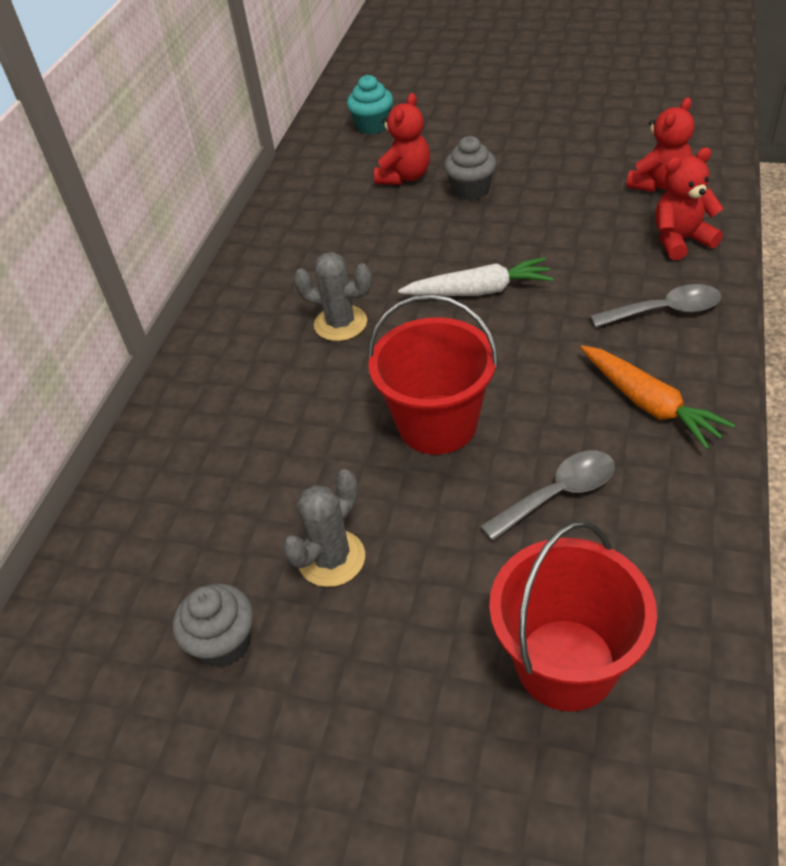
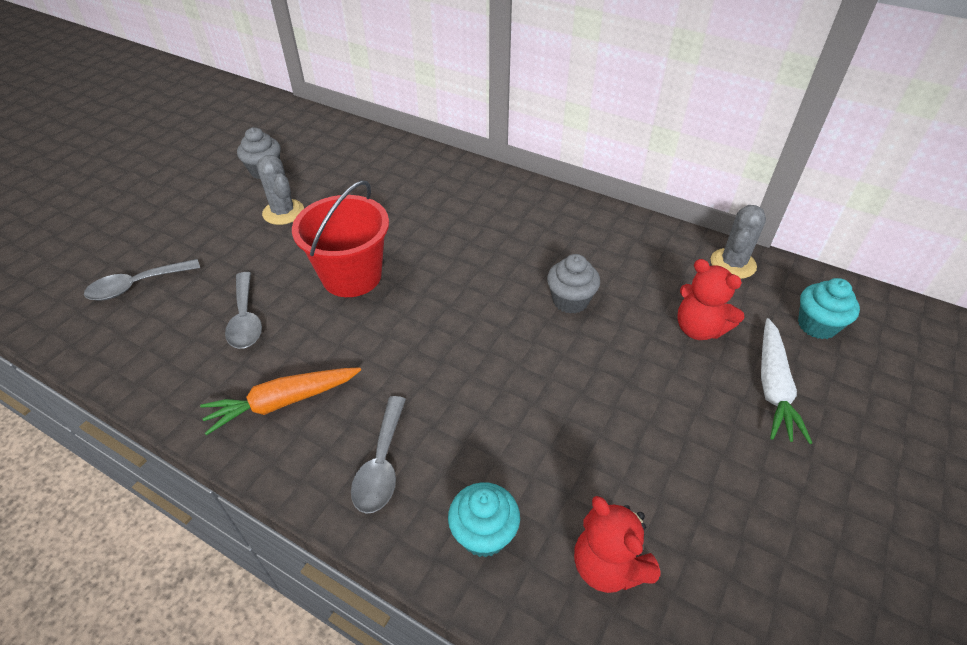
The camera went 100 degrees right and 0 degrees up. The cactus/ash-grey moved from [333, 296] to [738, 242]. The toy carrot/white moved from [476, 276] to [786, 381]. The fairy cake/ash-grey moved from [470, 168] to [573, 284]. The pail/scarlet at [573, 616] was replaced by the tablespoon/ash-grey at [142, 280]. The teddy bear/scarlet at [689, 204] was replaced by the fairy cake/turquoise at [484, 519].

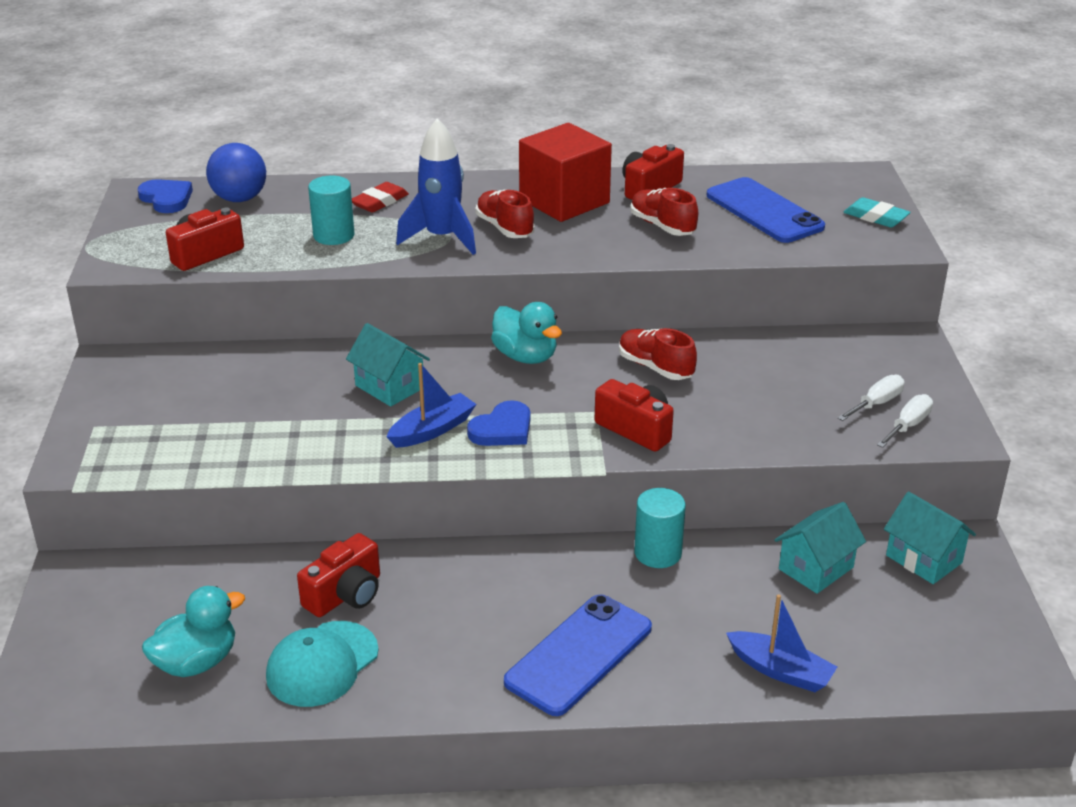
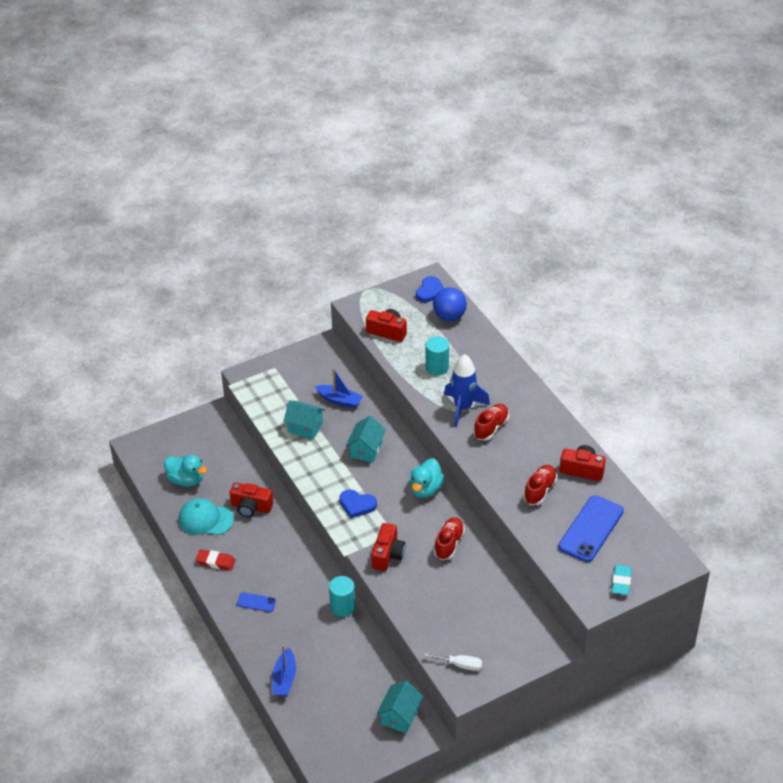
The camera went 65 degrees right and 10 degrees up. The gum eraser/scarlet moved from [380, 197] to [215, 560]. The toy boat/cobalt moved from [431, 405] to [339, 388]. The phone/cobalt at [578, 655] changed to 0.47 times the size. The cube/scarlet at [565, 172] disappeared. The cottage/turquoise moved from [820, 548] to [304, 419]. The flat screwdriver/white at [870, 397] disappeared.

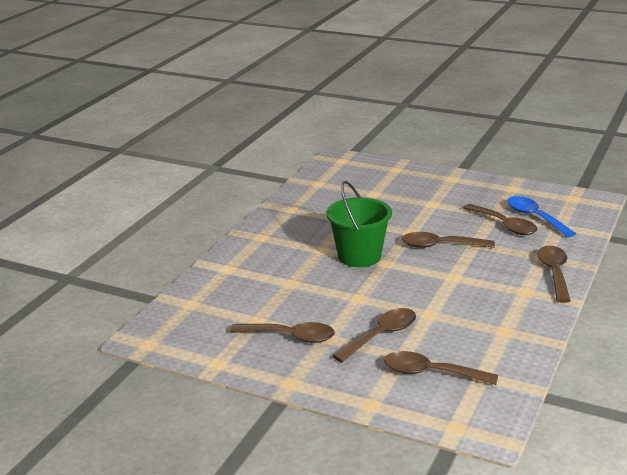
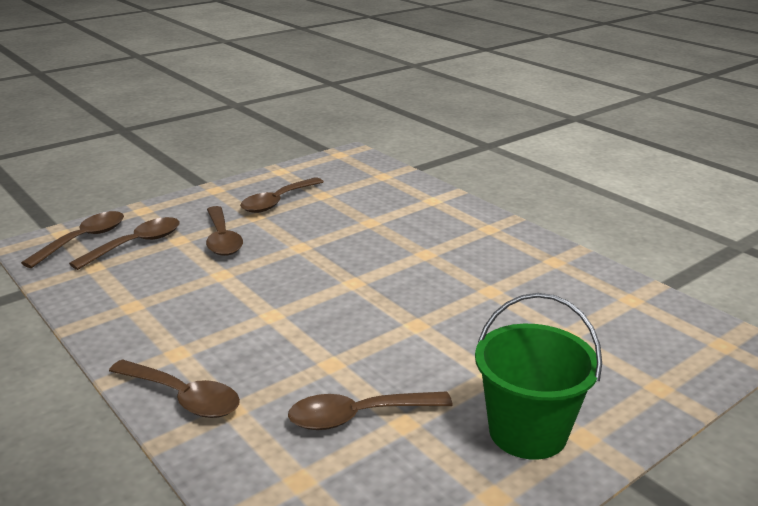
The camera went 115 degrees right and 0 degrees up. The pail/leaf-green moved from [359, 224] to [538, 376]. The tablespoon/brown moved from [448, 240] to [72, 239]. The tablespoon/cobalt at [541, 216] disappeared.

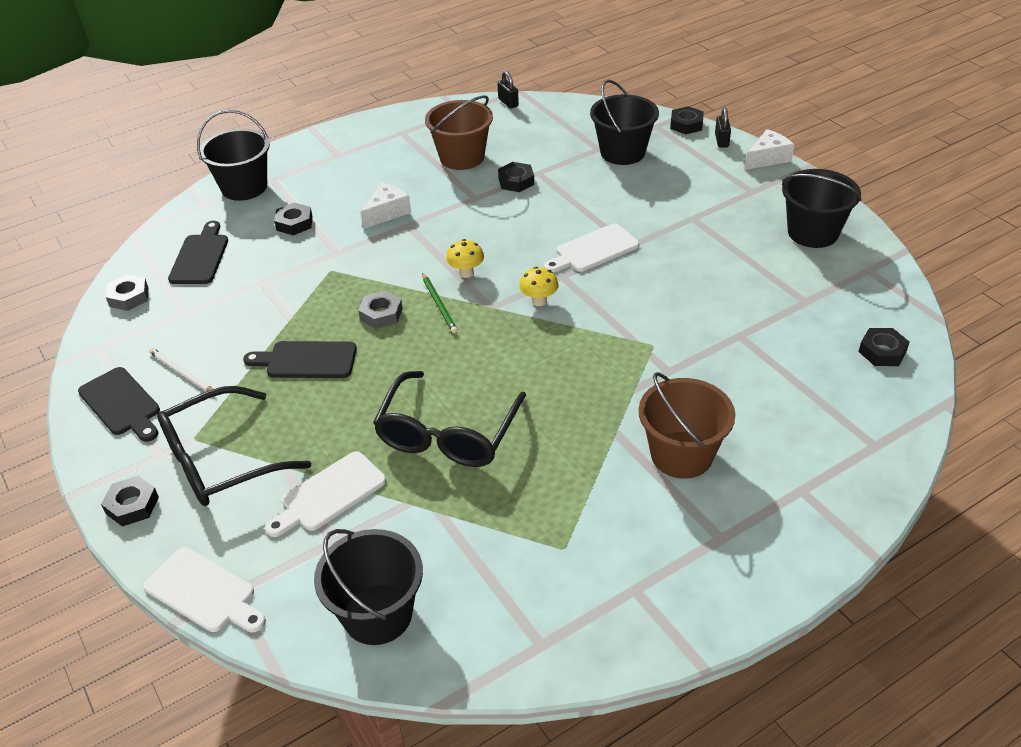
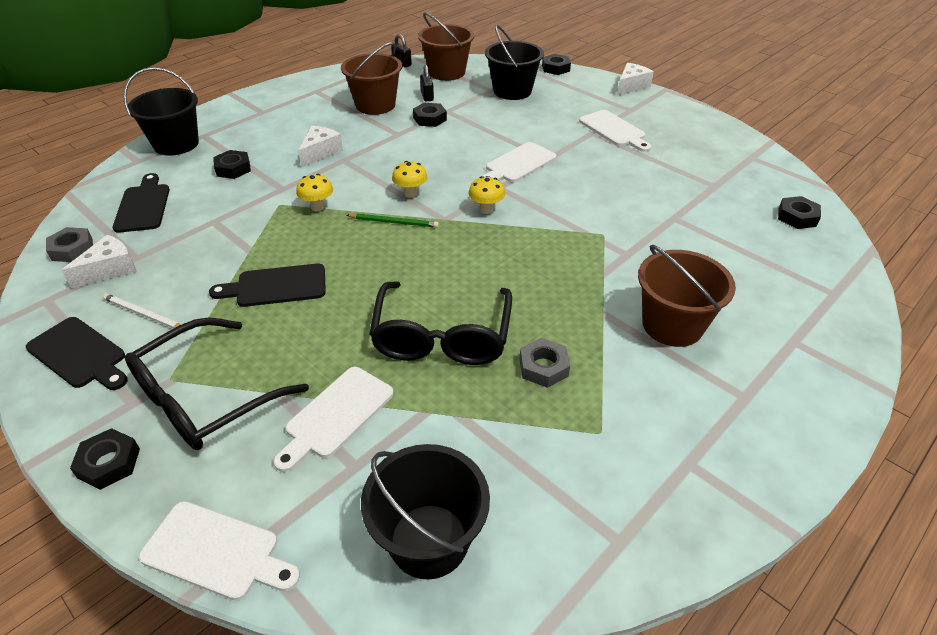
The camera went 15 degrees left and 0 degrees up. The hexagon nut/ash-grey moved from [380, 309] to [545, 363]. The pencil/leaf-green at [440, 303] turned 45 degrees counterclockwise. The small lock/ebony moved from [723, 127] to [427, 83]. The pail/ebony at [822, 208] disappeared. The cheese wedge/white at [99, 262] appeared. The mushroom/bright yellow at [314, 192] appeared. The pail/brown at [446, 47] appeared. The bread board/white at [615, 131] appeared.

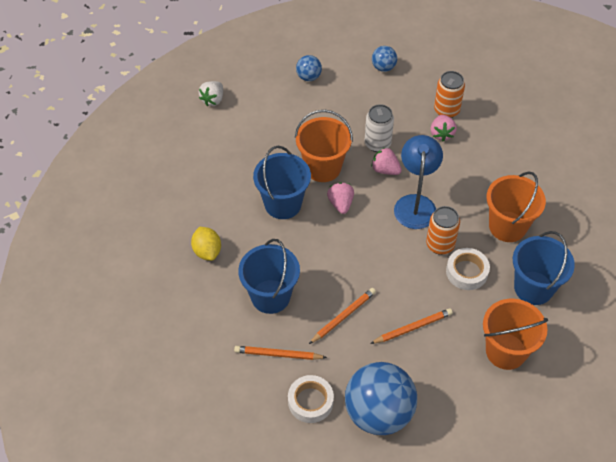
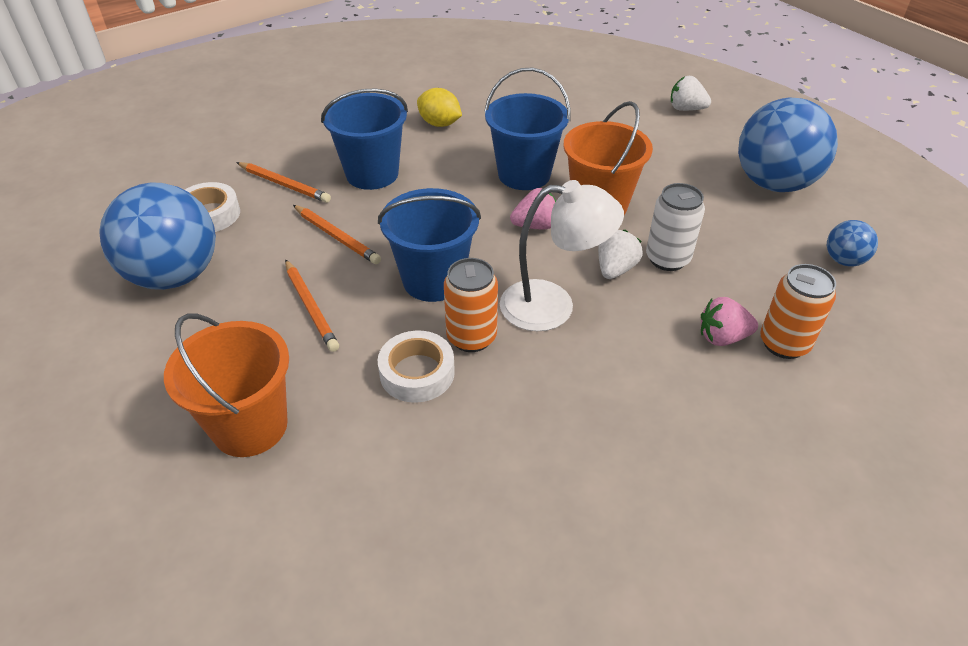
The camera went 85 degrees right and 10 degrees down. The citrus fruit/bright yellow at [206, 244] turned 60 degrees clockwise. The pencil/orange at [280, 353] turned 120 degrees clockwise. The sphere/cobalt at [309, 68] changed to 2.19 times the size. The strawberry/pink at [386, 161] became the strawberry/white at [620, 254]. The lamp/cobalt at [418, 182] became the lamp/white at [562, 255]. The pail/orange at [516, 207] disappeared. The pail/cobalt moved from [544, 268] to [429, 245].

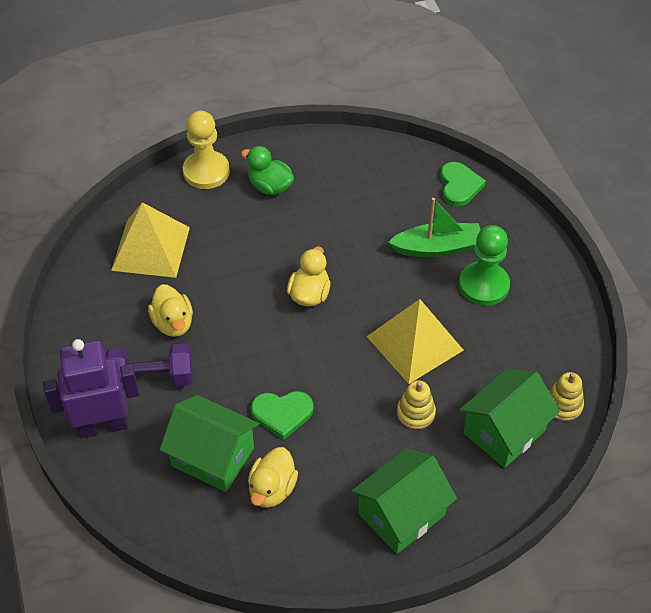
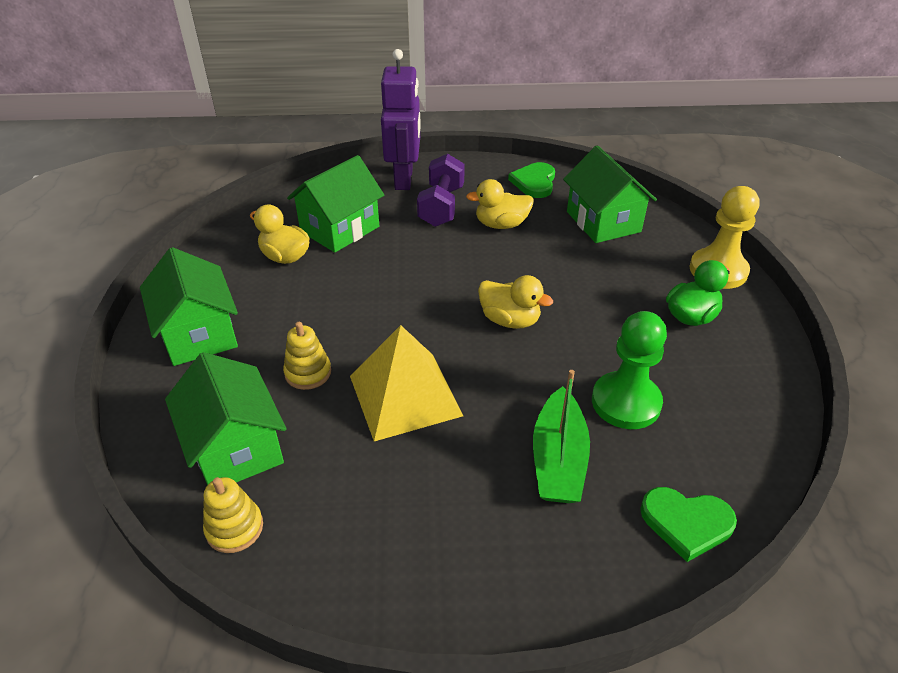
The camera went 105 degrees right and 10 degrees down. The solid pyramid/bright yellow at [150, 240] was replaced by the cottage/leaf-green at [610, 194]. The love heart/leaf-green moved from [282, 415] to [531, 180]. The chess pawn/leaf-green moved from [484, 265] to [629, 370].

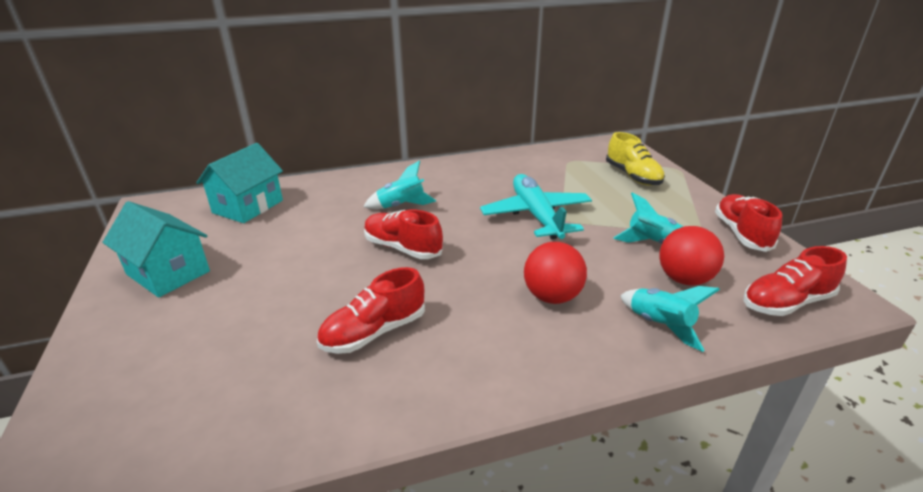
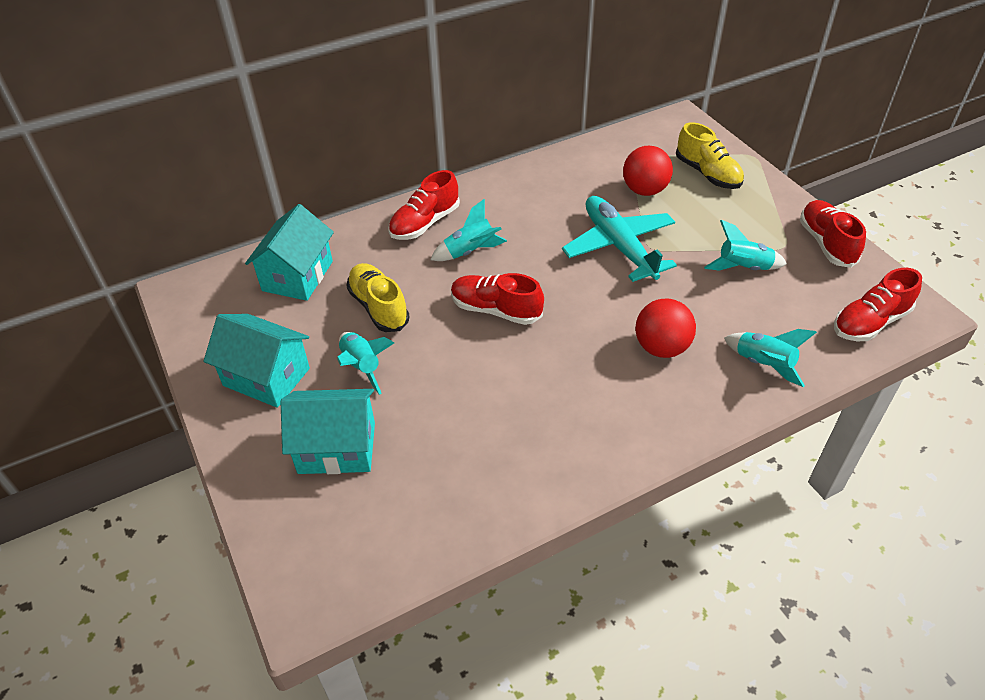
The camera went 10 degrees left and 15 degrees up. The shoe/scarlet moved from [371, 310] to [424, 205]. The sphere/scarlet moved from [691, 256] to [648, 171]. The cottage/turquoise at [328, 431] appeared. The toy rocket/turquoise at [365, 363] appeared. The shoe/bright yellow at [378, 297] appeared.

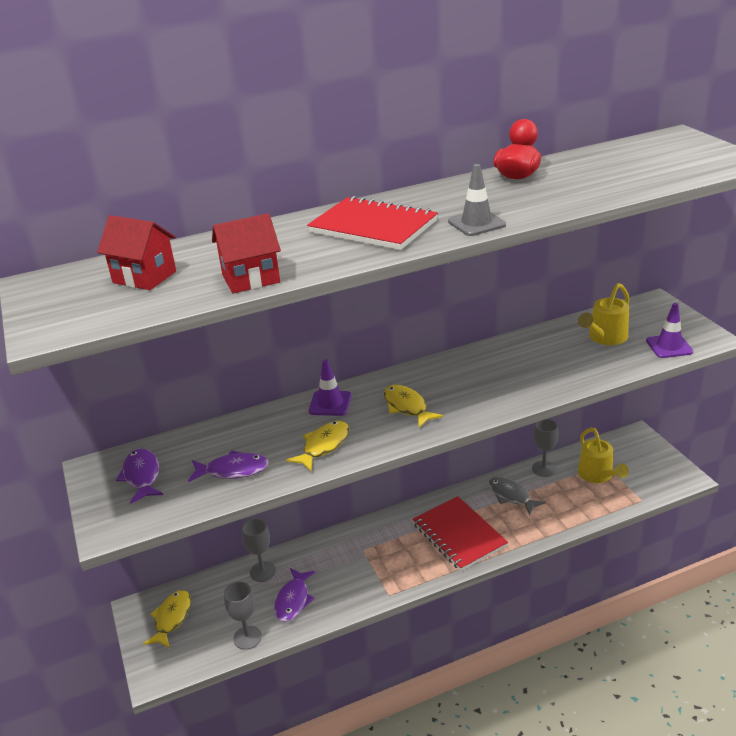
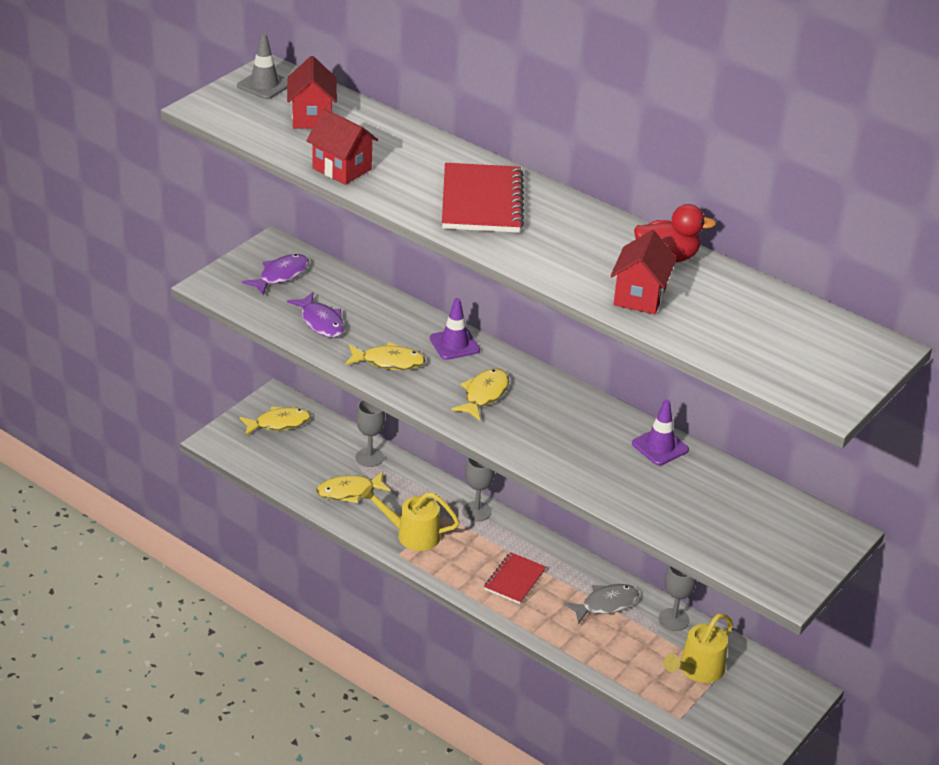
The camera went 55 degrees right and 5 degrees up. The wine glass/ash-grey moved from [243, 616] to [478, 489]. The toy fish/royal purple at [294, 595] became the toy fish/bright yellow at [353, 487]. The notepad/scarlet at [460, 533] changed to 0.60 times the size. The traffic cone/ash-grey moved from [477, 200] to [262, 66]. The toy fish/ash-grey at [517, 496] turned 45 degrees clockwise. The sprinkling can/bright yellow moved from [604, 314] to [410, 518]. The traffic cone/royal purple moved from [669, 330] to [660, 432]. The cottage/scarlet at [643, 272] appeared.

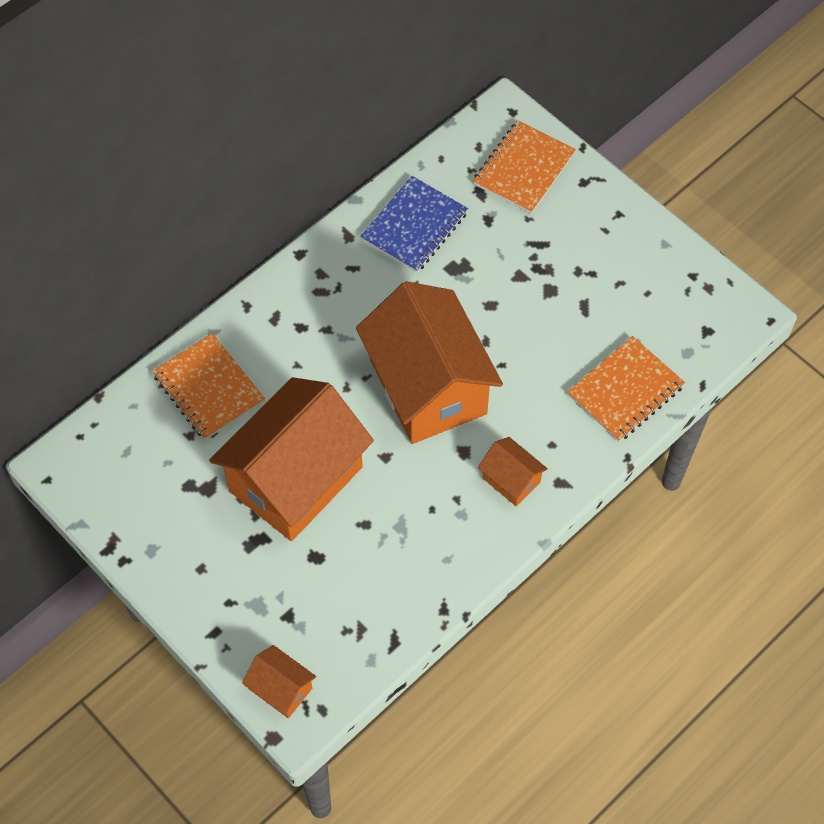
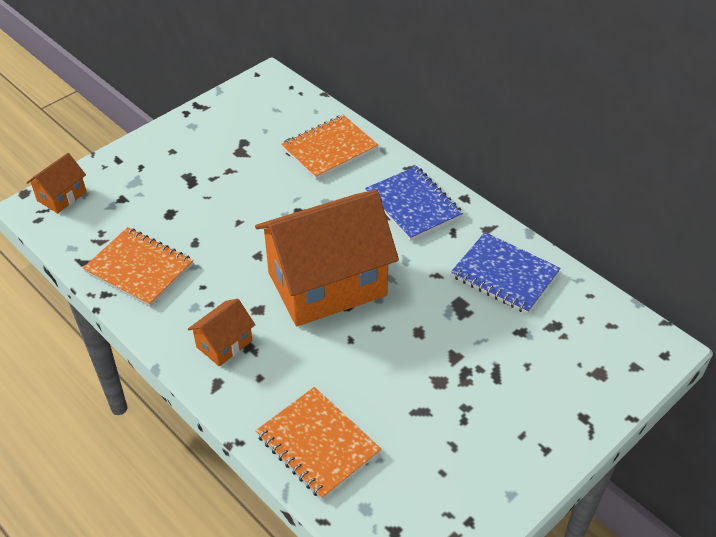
The camera went 90 degrees right and 15 degrees down. The cottage/orange at [291, 459] disappeared. The notepad/orange moved from [524, 167] to [138, 267]. The notepad/cobalt at [414, 203] appeared.

